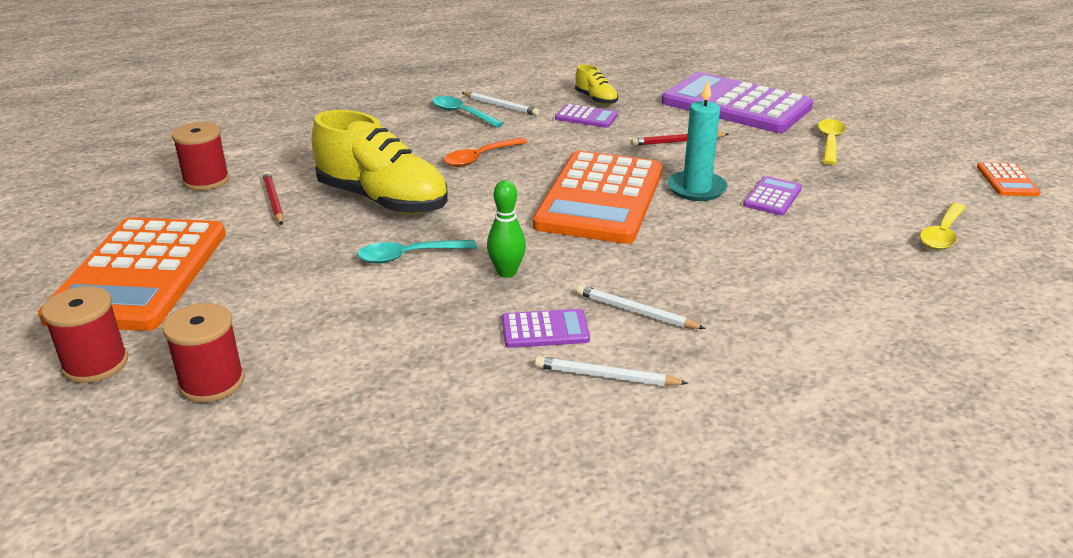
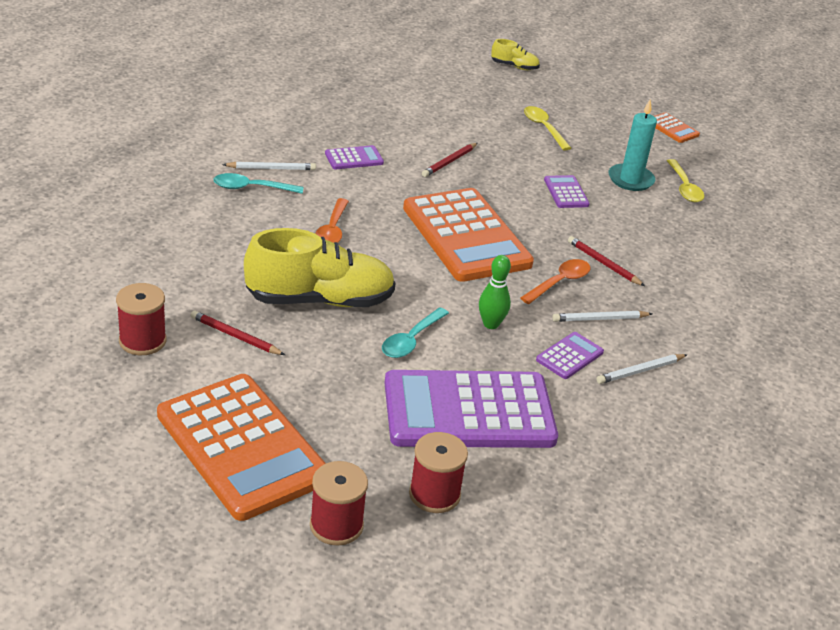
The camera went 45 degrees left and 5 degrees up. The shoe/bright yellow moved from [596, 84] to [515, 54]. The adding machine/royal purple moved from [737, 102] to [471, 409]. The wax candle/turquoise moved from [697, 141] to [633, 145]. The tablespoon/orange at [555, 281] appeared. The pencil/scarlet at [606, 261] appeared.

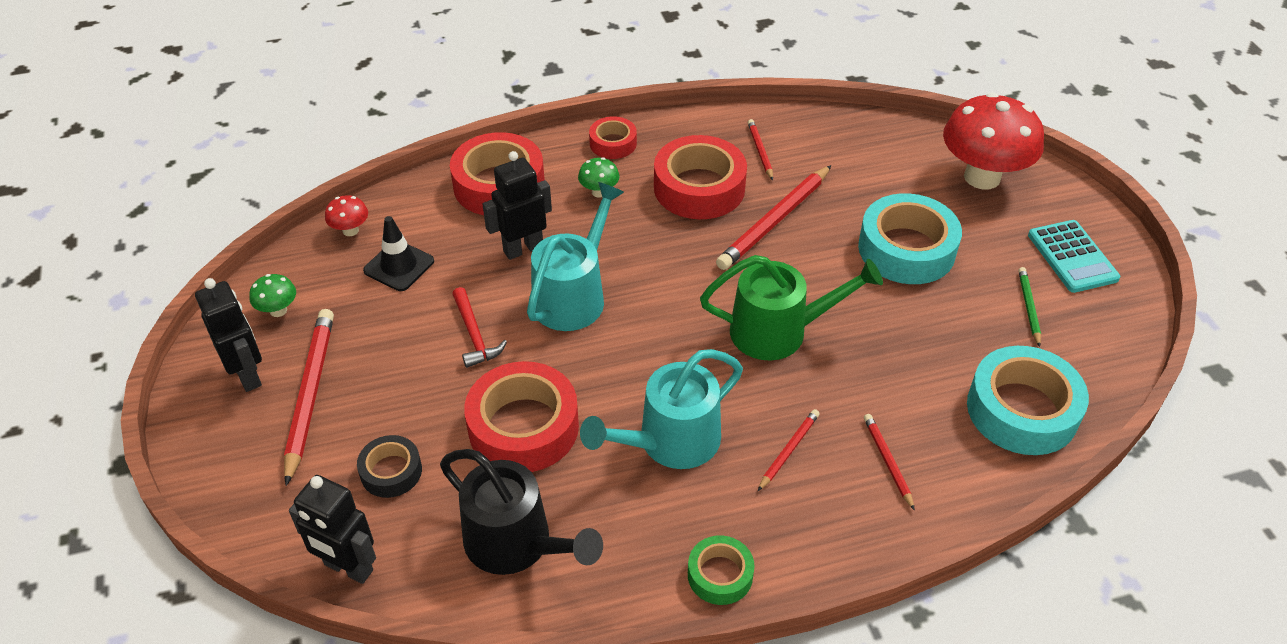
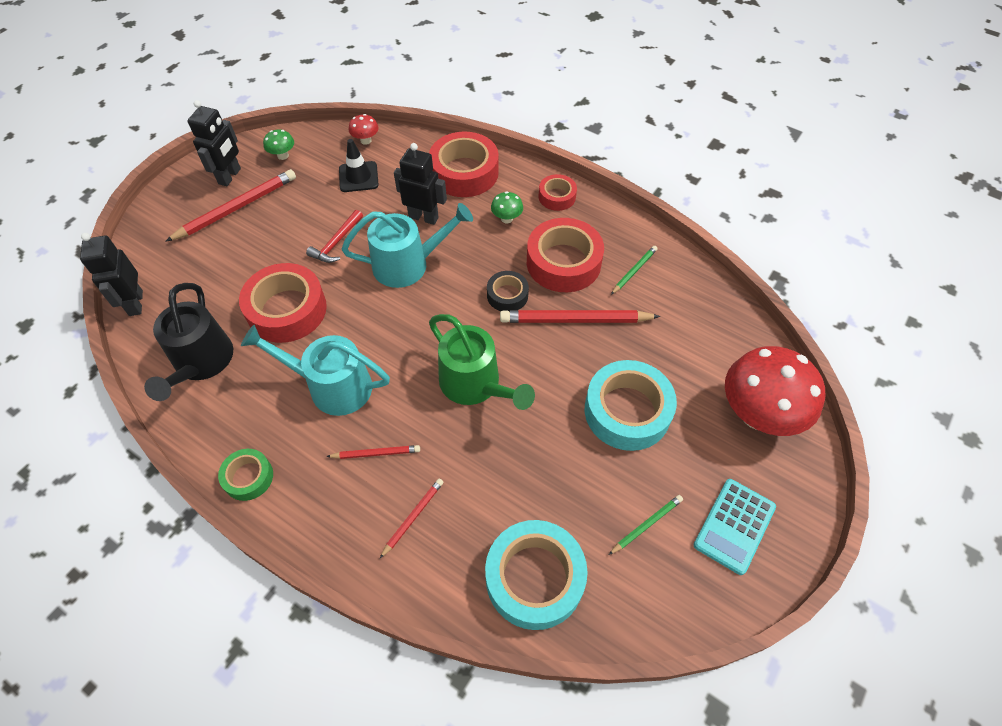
The camera went 50 degrees right and 10 degrees up. The tape/ebony moved from [389, 466] to [508, 291]. The pencil/scarlet at [760, 149] became the pencil/leaf-green at [634, 270].

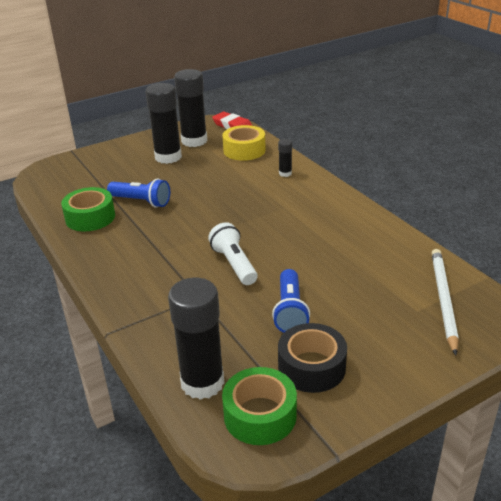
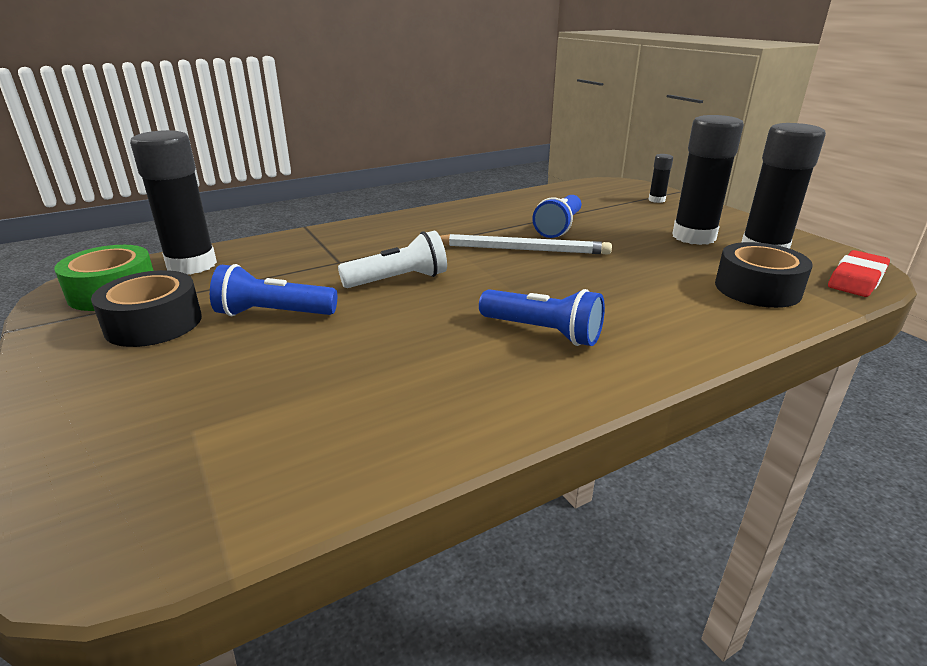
The camera went 90 degrees right and 5 degrees down. The tape/leaf-green at [88, 209] disappeared. The tape/bright yellow at [244, 143] became the tape/ebony at [764, 275]. The glue stick/ebony moved from [285, 158] to [660, 178]. The pencil/white moved from [445, 302] to [526, 244]. The flashlight/cobalt at [542, 317] appeared.

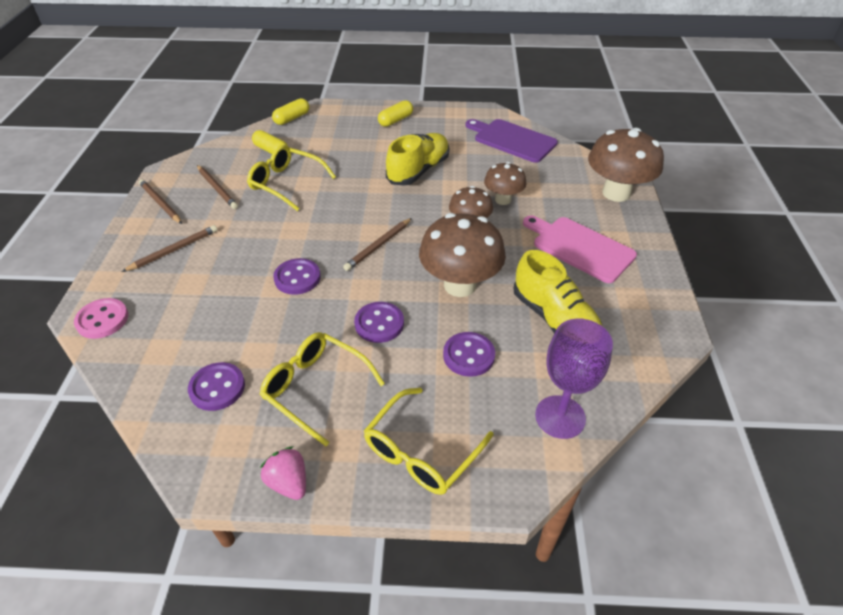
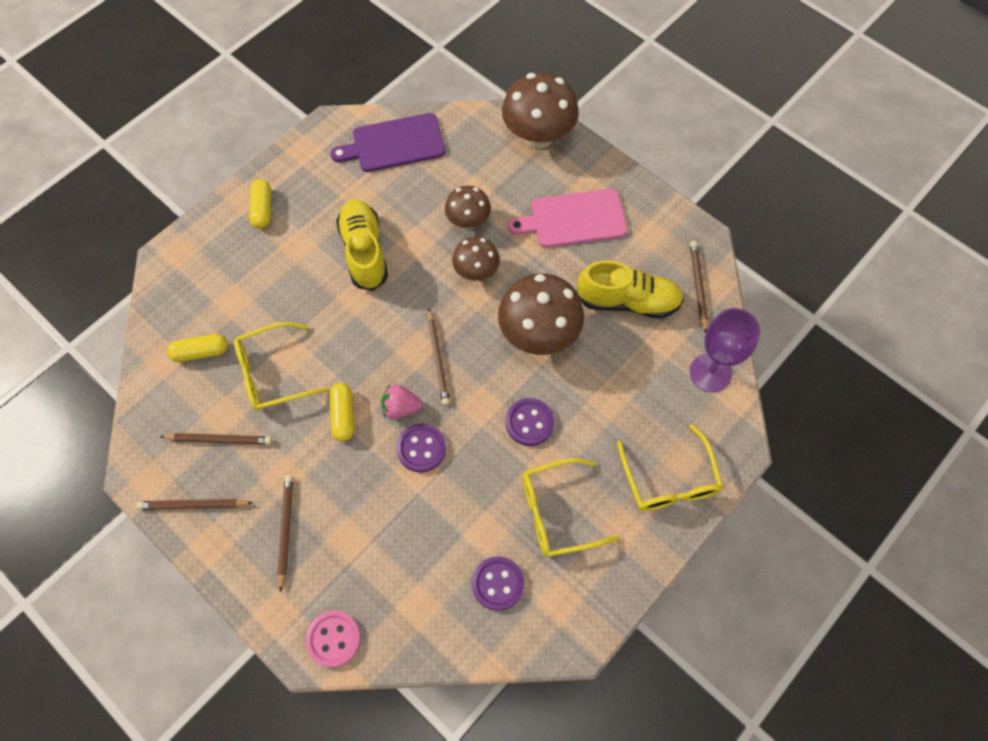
The camera went 50 degrees left and 20 degrees up. The strawberry/pink moved from [283, 473] to [402, 402]. The pill/bright yellow moved from [290, 111] to [341, 412]. The button/royal purple at [469, 354] disappeared. The pencil/brown at [699, 287] appeared.

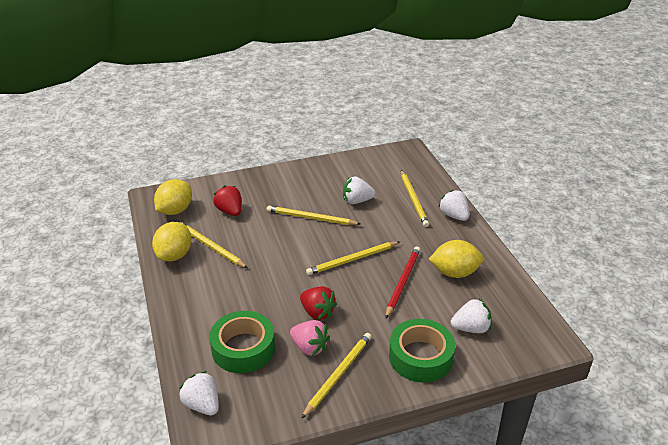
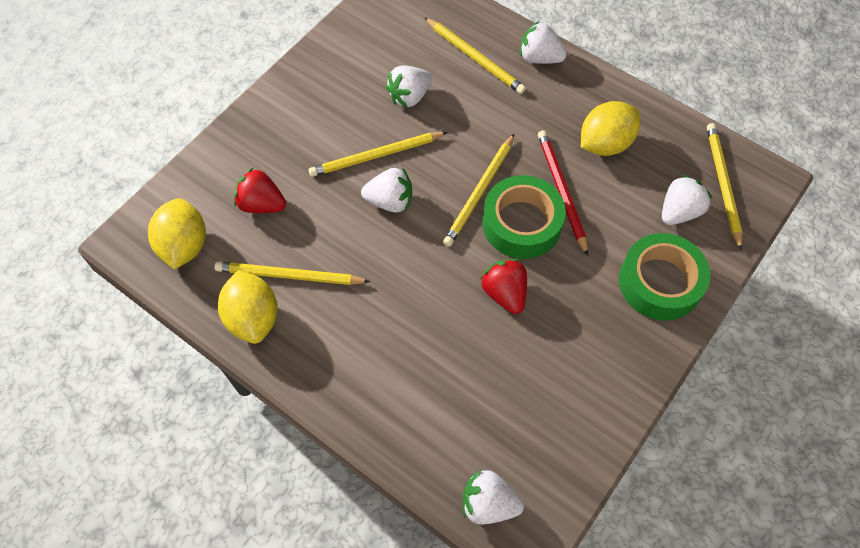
The camera went 35 degrees left and 25 degrees up. The tape/leaf-green moved from [242, 342] to [524, 217]. The strawberry/pink at [310, 338] disappeared. The strawberry/scarlet at [318, 303] turned 120 degrees counterclockwise. The pencil/bright yellow moved from [336, 376] to [724, 187]. The strawberry/white at [386, 190] appeared.

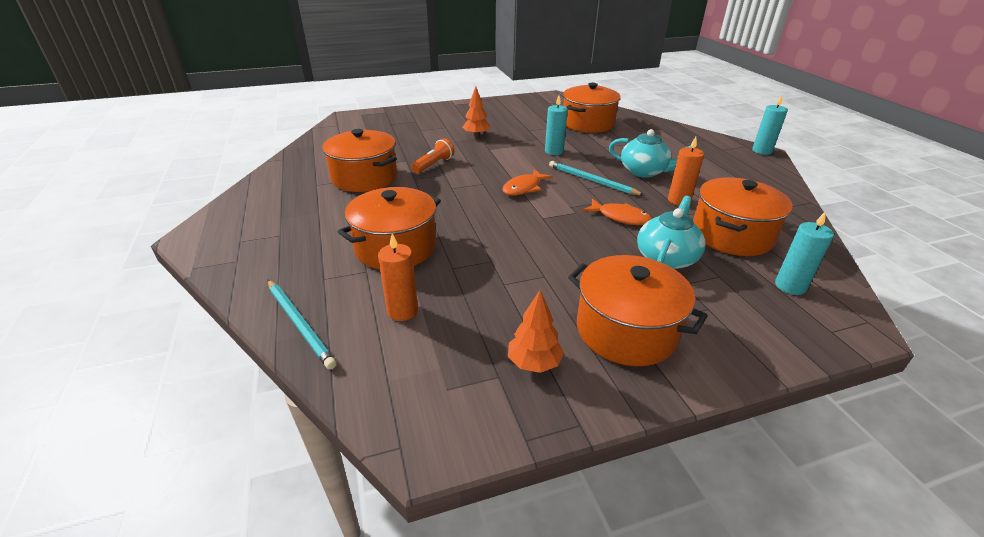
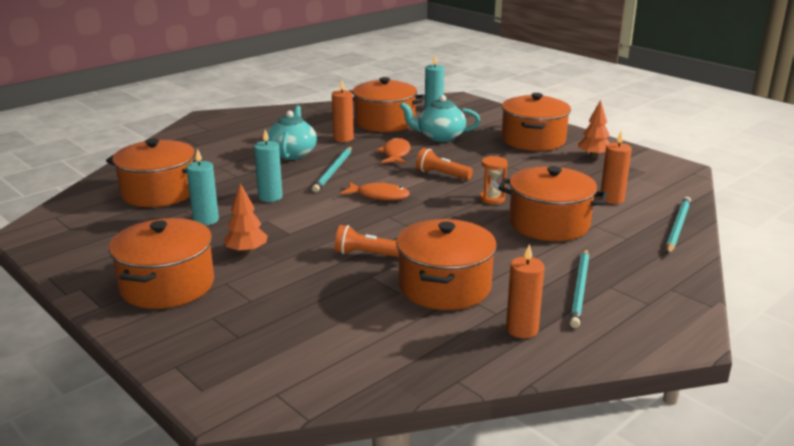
The camera went 115 degrees left and 10 degrees down. The wax candle/turquoise moved from [770, 125] to [202, 187]. The cooking pot/orange at [161, 263] appeared. The flashlight/orange at [444, 164] appeared. The sand timer/orange at [494, 180] appeared. The wax candle/orange at [525, 291] appeared. The pencil/turquoise at [579, 288] appeared.

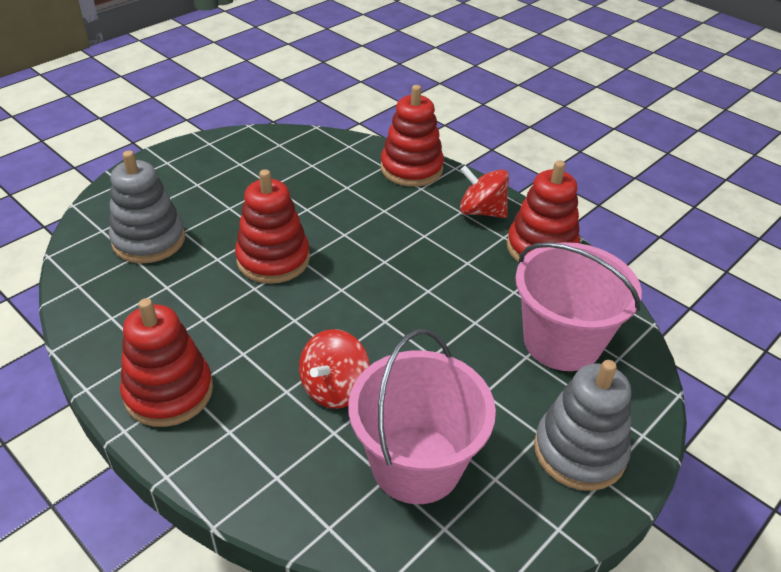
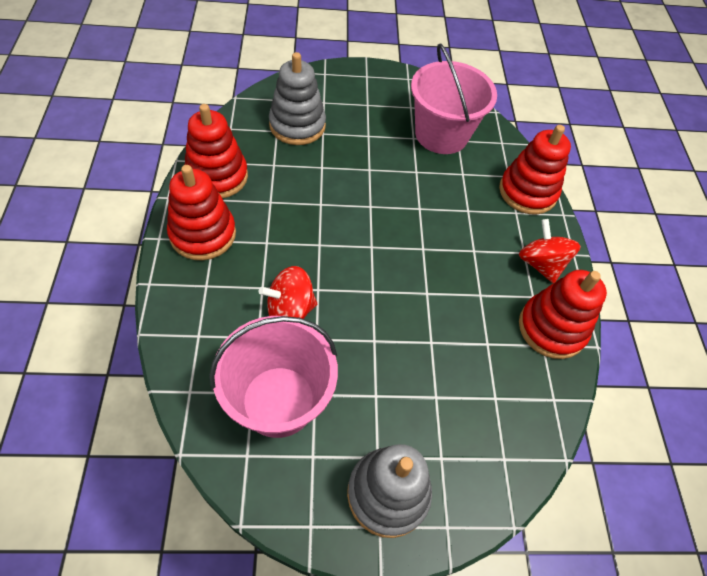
The camera went 40 degrees right and 15 degrees up. The ring stacker/scarlet moved from [272, 226] to [216, 151]. The pail/pink moved from [579, 306] to [454, 99].

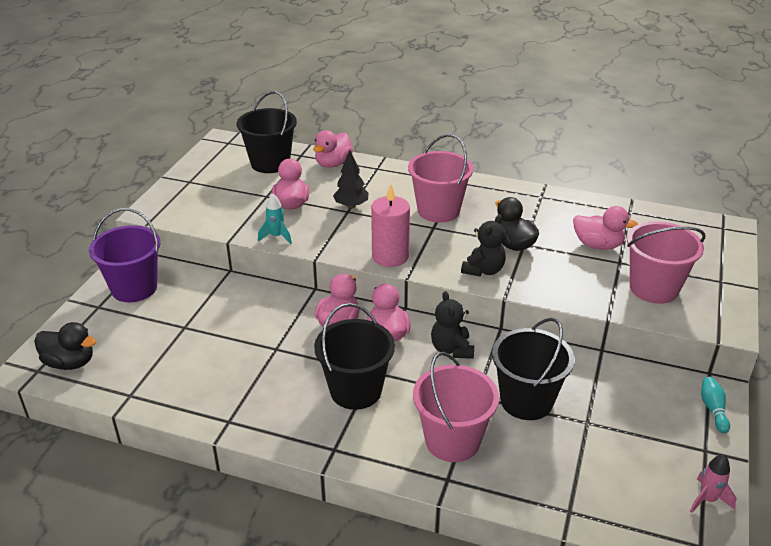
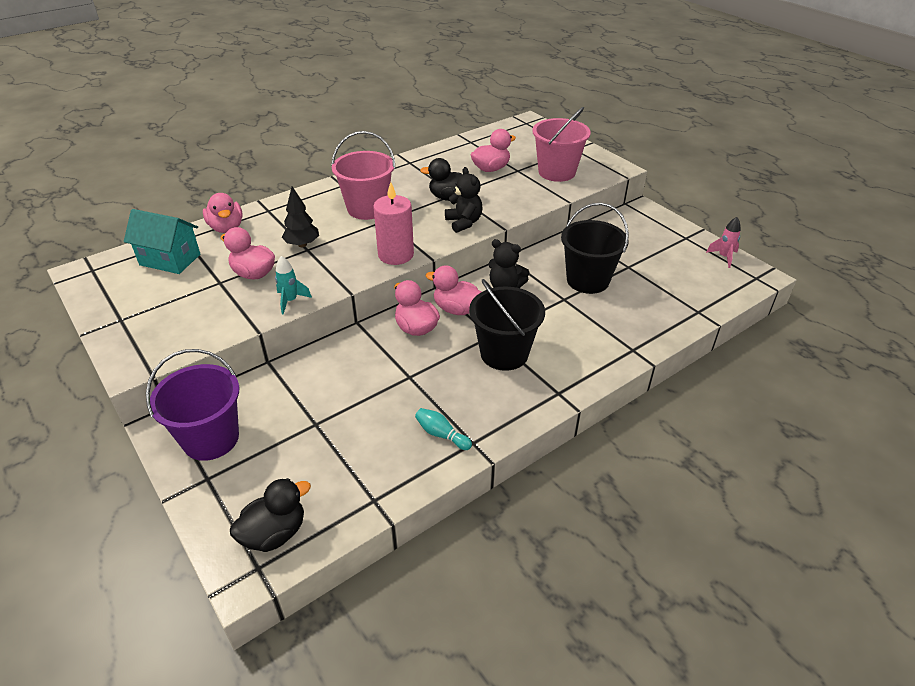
The camera went 55 degrees left and 5 degrees up. The pail/ebony at [266, 132] was replaced by the cottage/turquoise at [162, 241]. The pail/pink at [456, 407] disappeared. The tenpin/turquoise moved from [715, 405] to [443, 429].

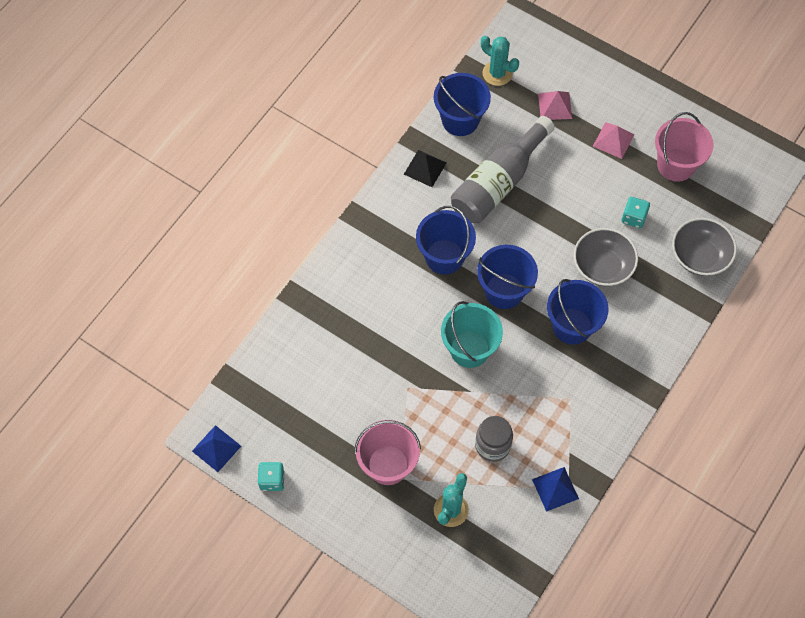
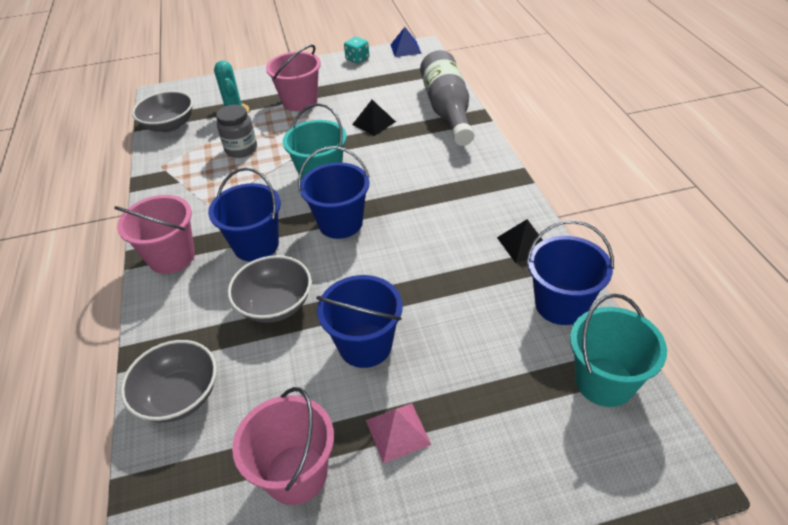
The camera went 135 degrees right and 20 degrees down. The pail/cobalt moved from [446, 240] to [359, 321]. The drink bottle/ash-grey moved from [503, 169] to [447, 98]. The cactus/turquoise at [500, 61] was replaced by the pail/turquoise at [618, 350]. The solid pyramid/cobalt at [555, 489] disappeared. The solid pyramid/pink at [555, 105] disappeared. The dice/turquoise at [636, 212] disappeared. The pail/pink at [154, 234] appeared. The bowl/ash-grey at [162, 111] appeared. The solid pyramid/ebony at [374, 118] appeared.

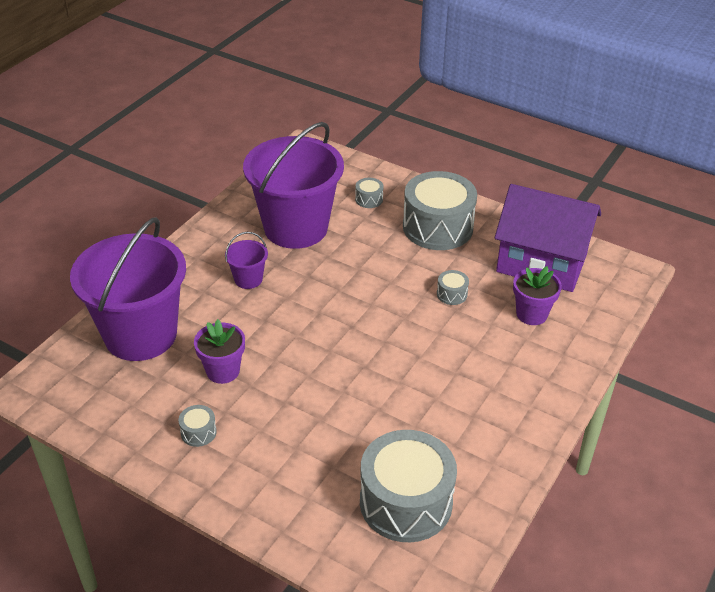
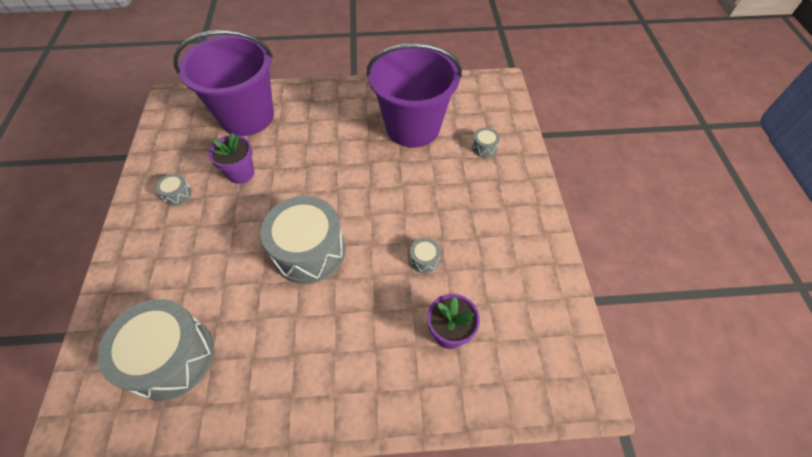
The camera went 55 degrees right and 15 degrees up. The pail/royal purple at [246, 260] disappeared. The snare drum/ash-grey moved from [440, 210] to [302, 240]. The cottage/royal purple at [548, 238] disappeared.

